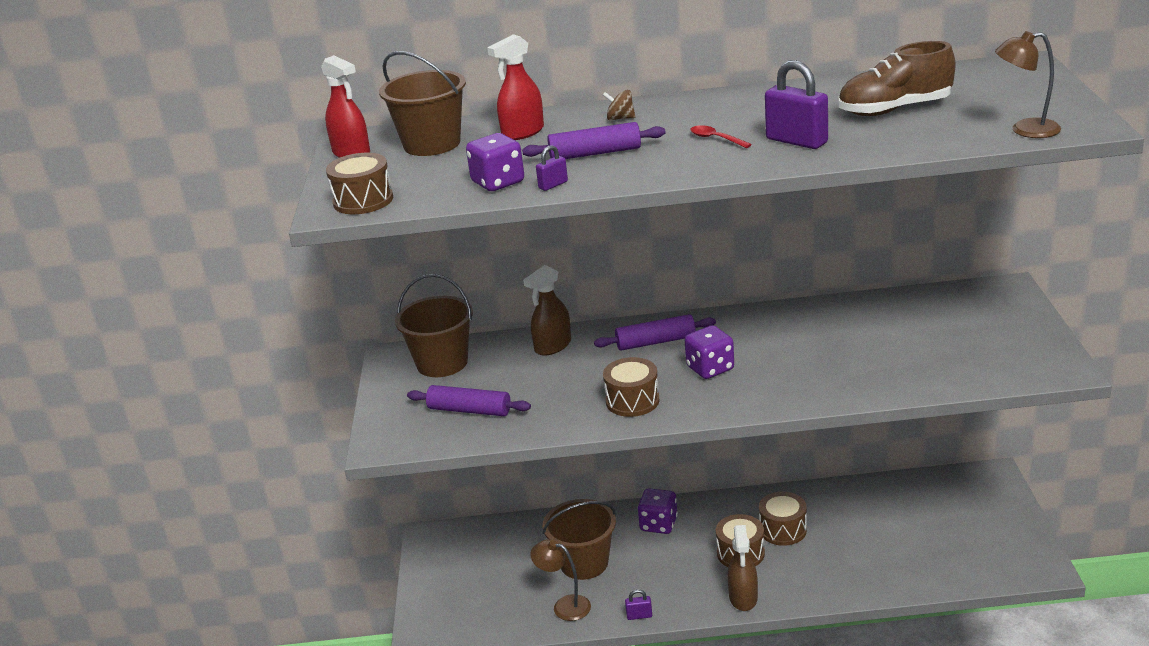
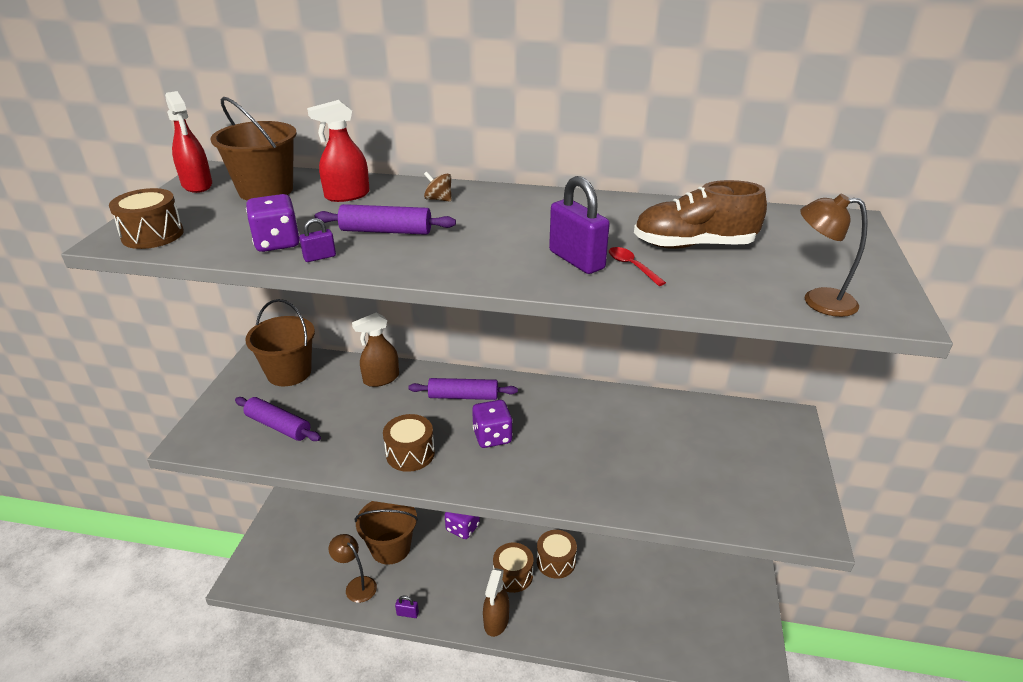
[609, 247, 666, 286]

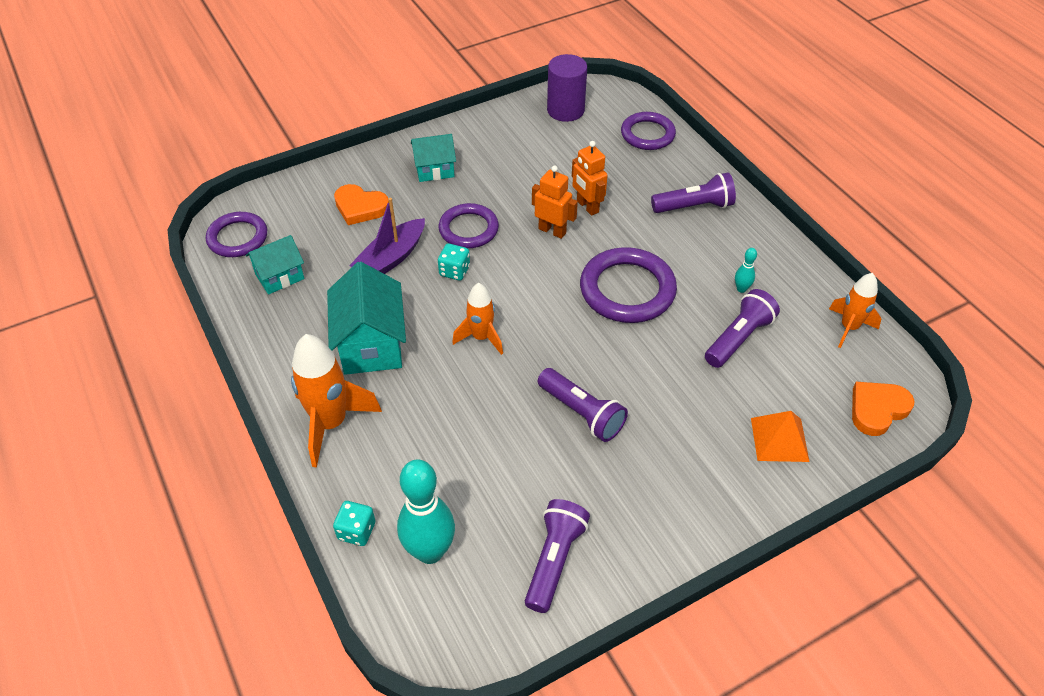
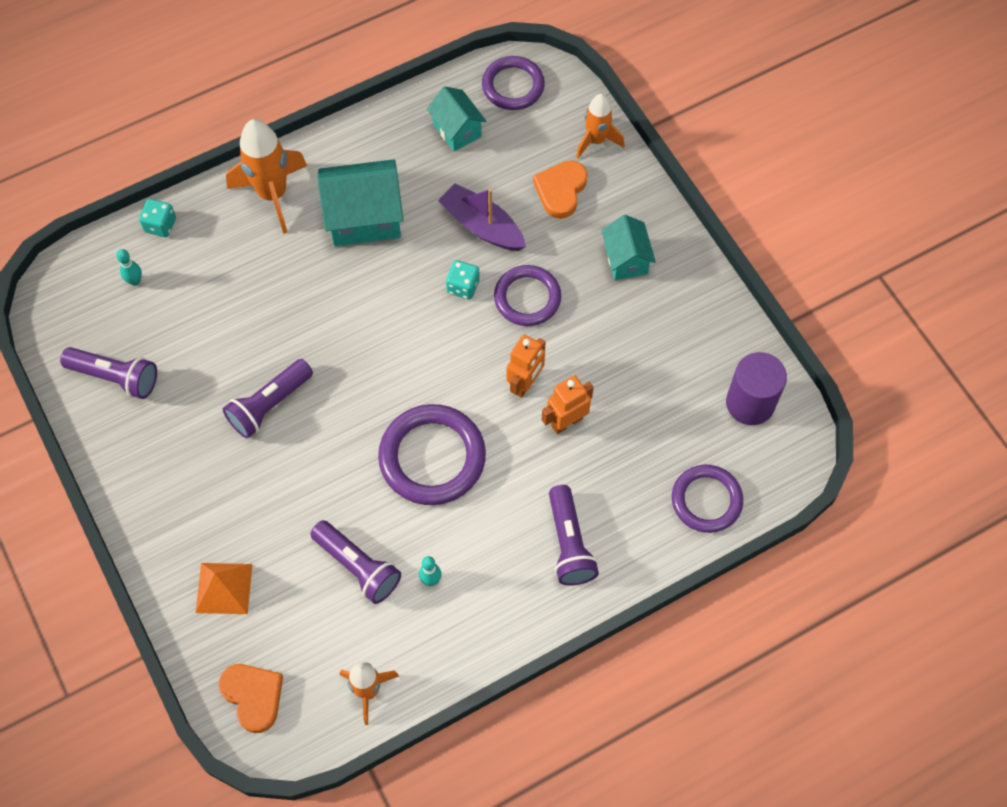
[116, 249, 142, 286]
[576, 94, 625, 159]

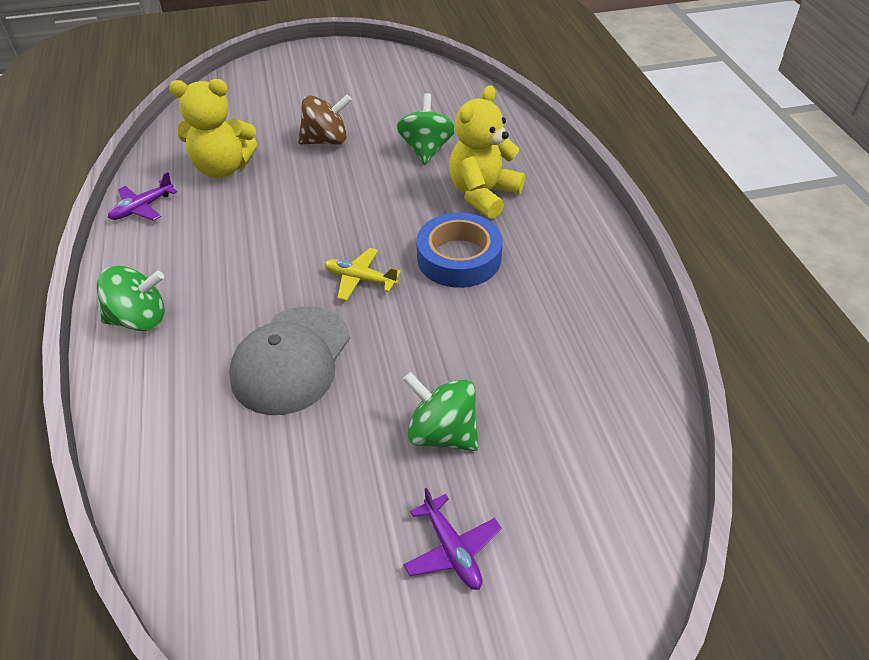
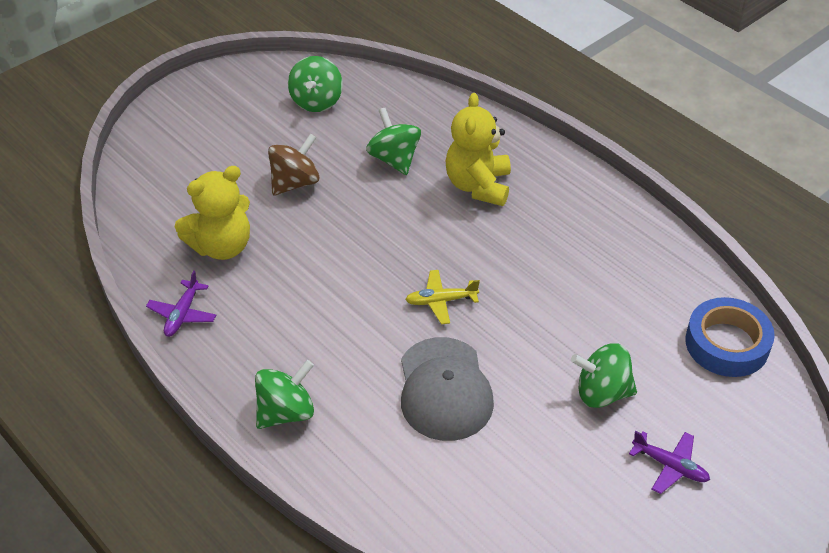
[288, 56, 343, 112]
[685, 297, 775, 377]

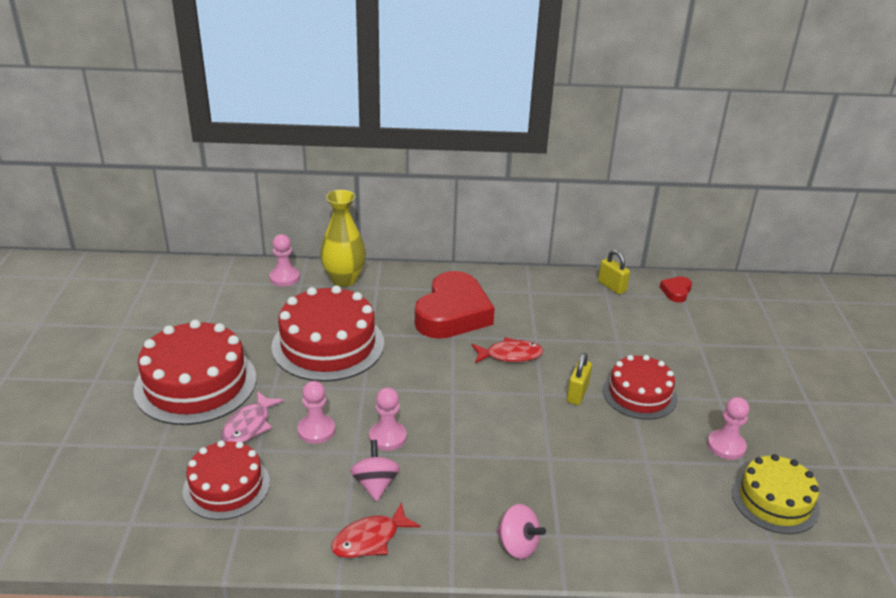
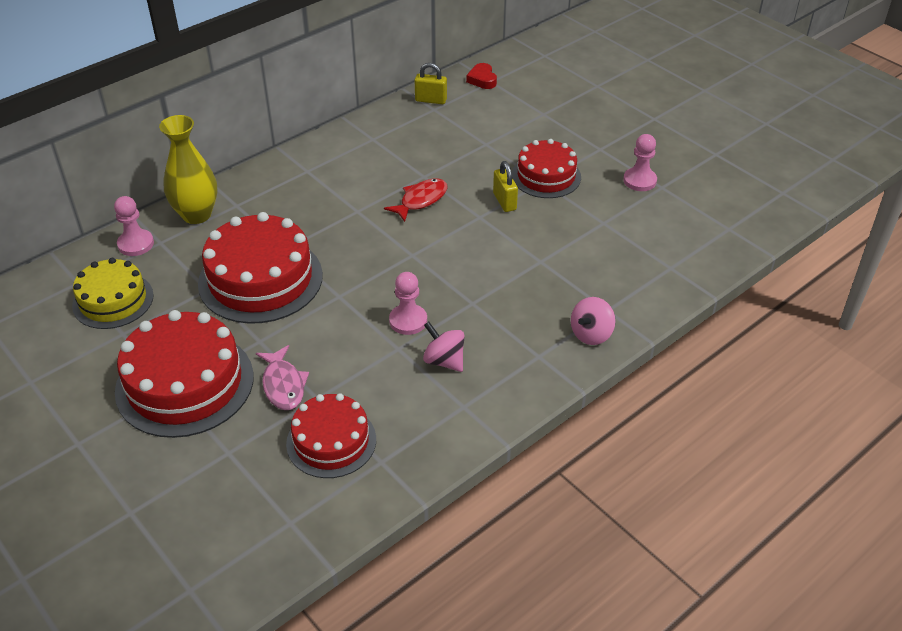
[72, 258, 154, 329]
[571, 297, 616, 345]
[297, 381, 335, 444] (first image)
[331, 503, 420, 558] (first image)
[415, 271, 495, 339] (first image)

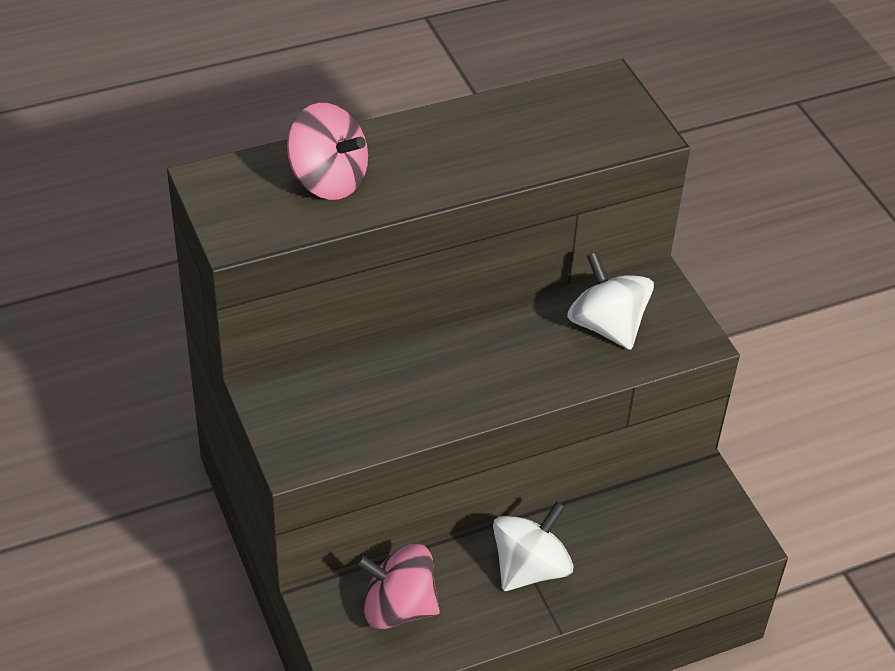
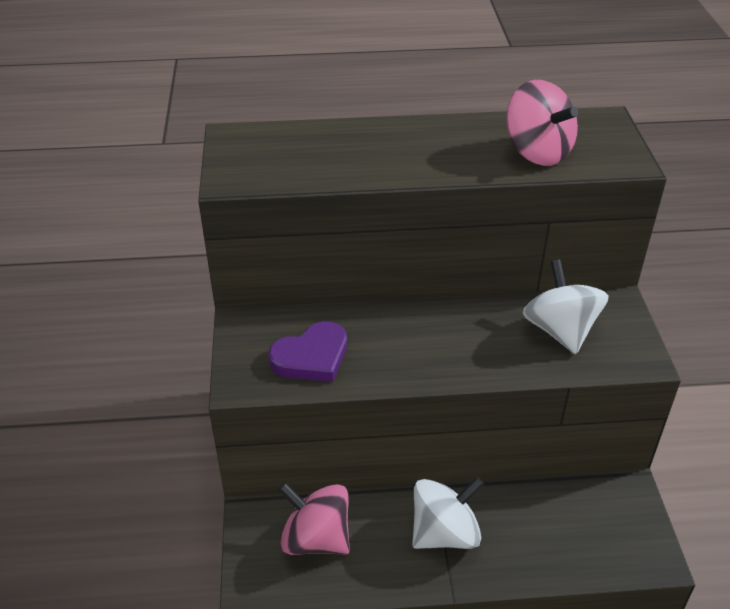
[269, 321, 347, 382]
[506, 80, 578, 166]

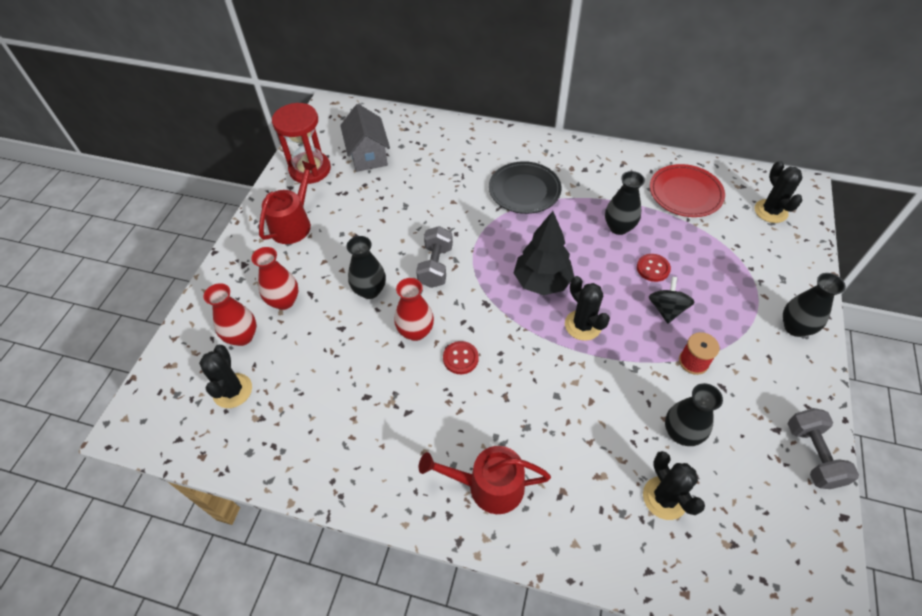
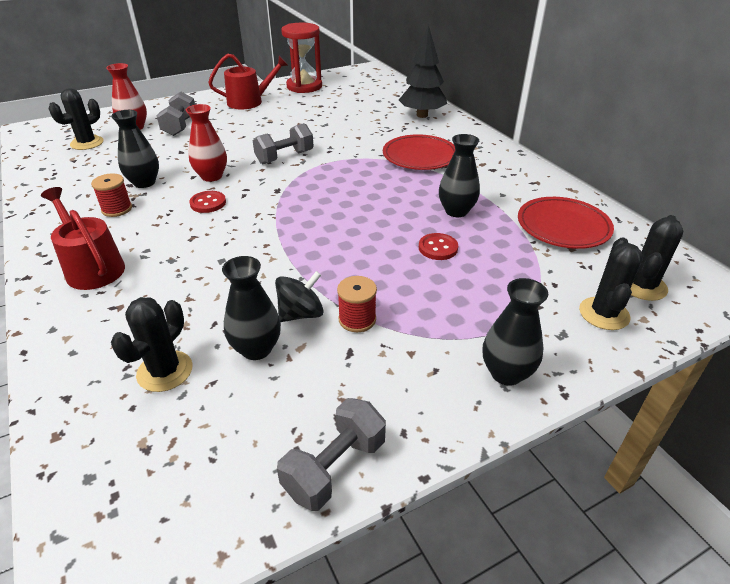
[91, 173, 132, 217]
[111, 110, 159, 188]
[157, 92, 195, 136]
[275, 271, 324, 322]
[383, 134, 455, 170]
[399, 25, 447, 118]
[579, 237, 643, 330]
[340, 104, 390, 172] (first image)

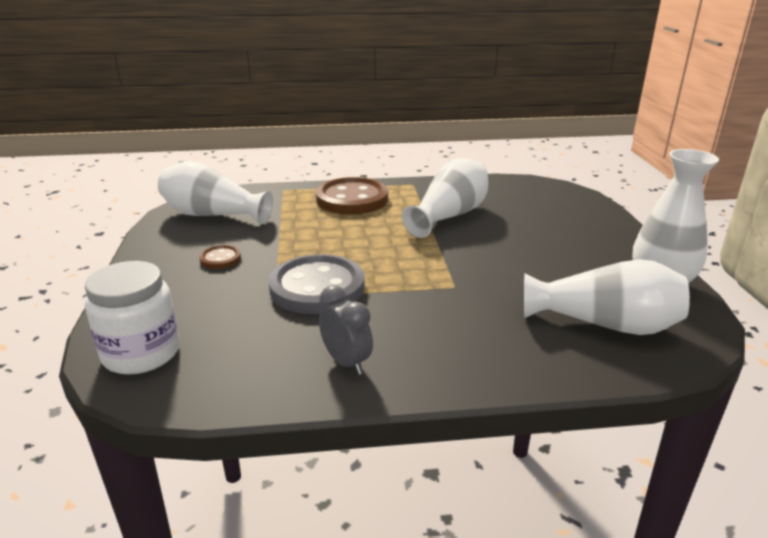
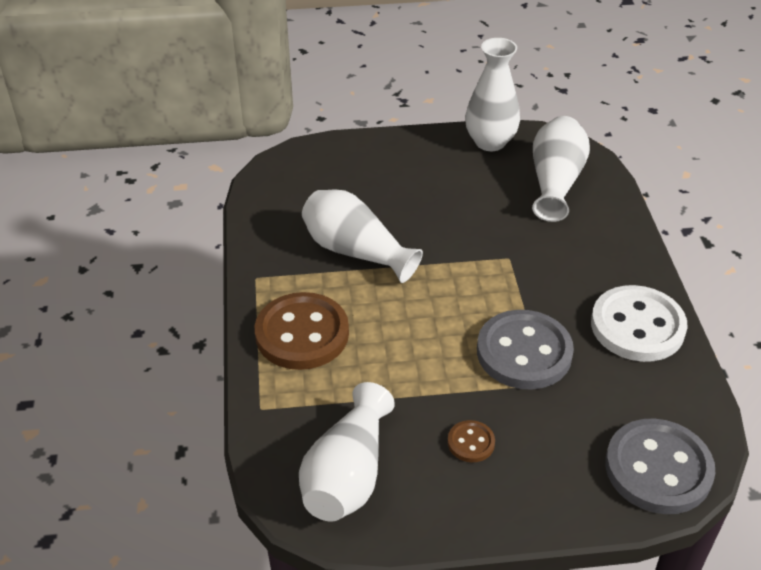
[591, 285, 688, 362]
[605, 419, 715, 514]

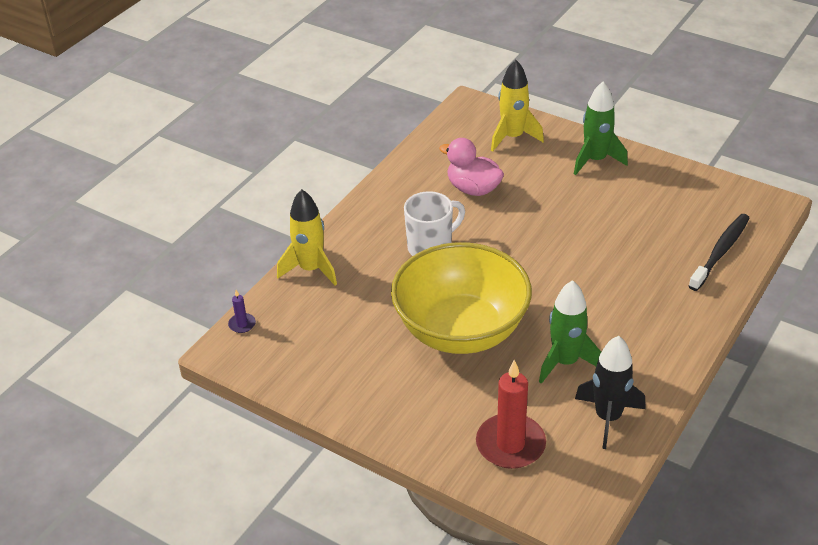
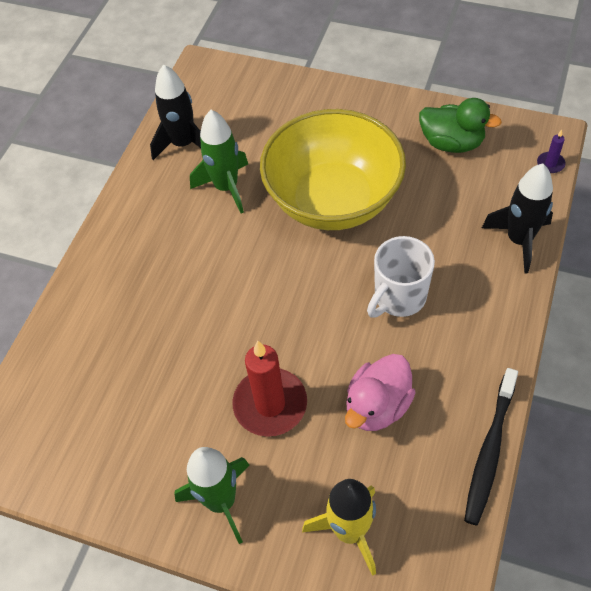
[233, 341, 307, 437]
[345, 354, 416, 431]
[419, 98, 502, 153]
[464, 368, 518, 526]
[482, 163, 553, 273]

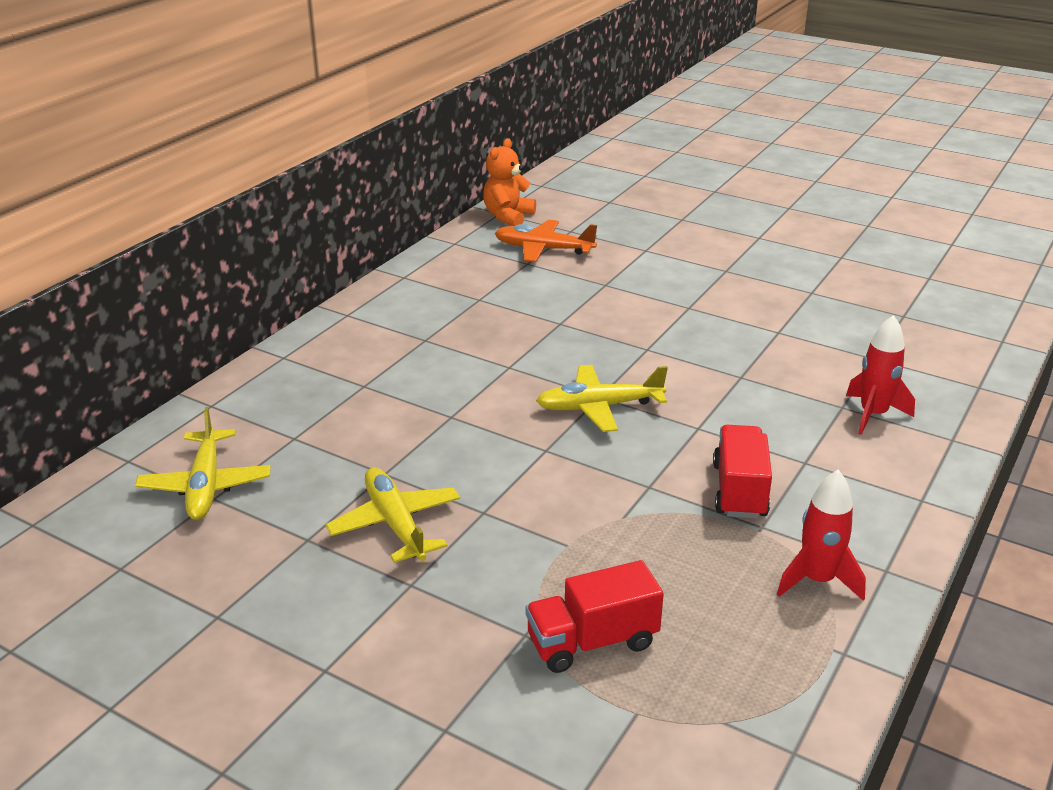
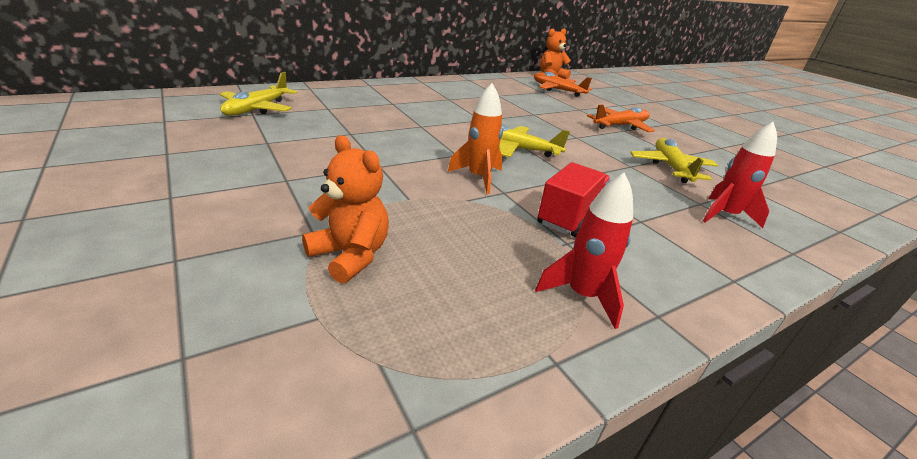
[302, 135, 389, 283]
[448, 83, 503, 194]
[587, 105, 655, 132]
[630, 138, 718, 183]

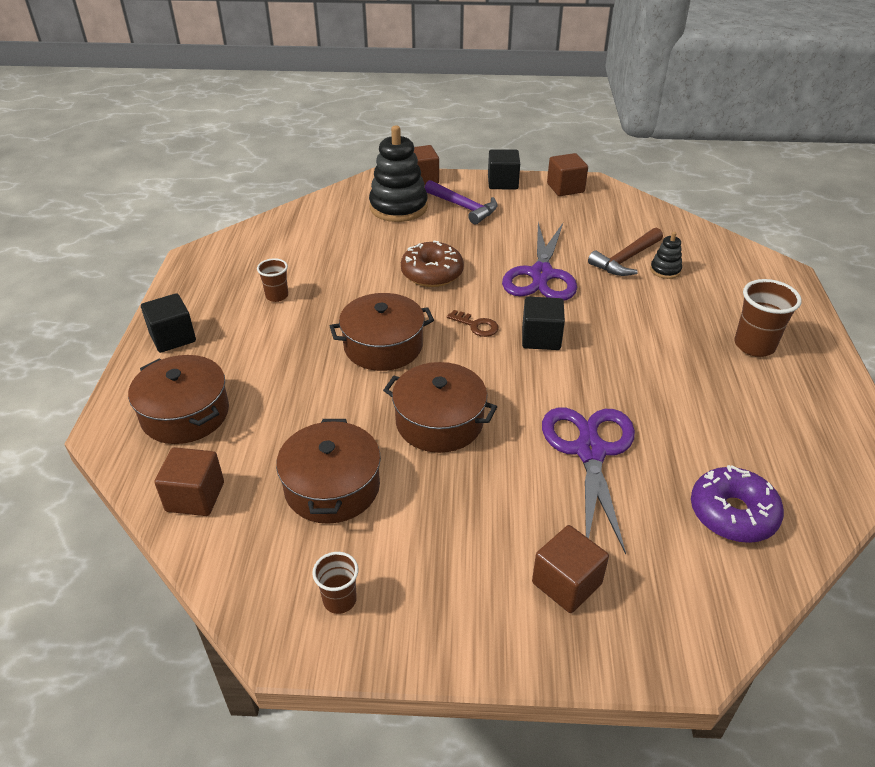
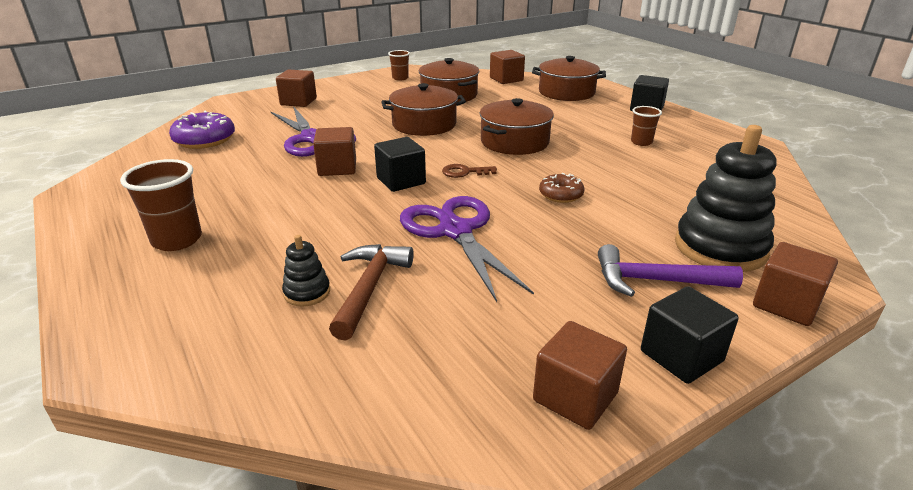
[313, 127, 356, 176]
[539, 173, 584, 203]

